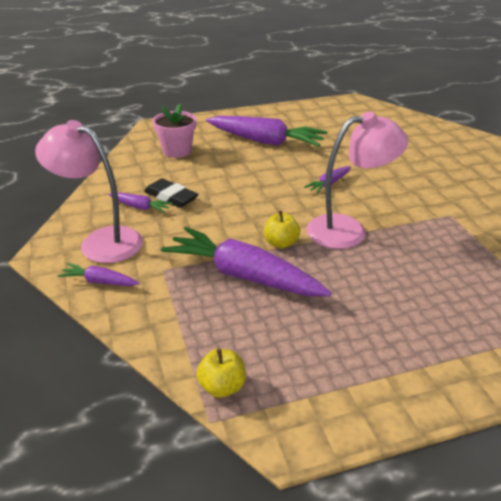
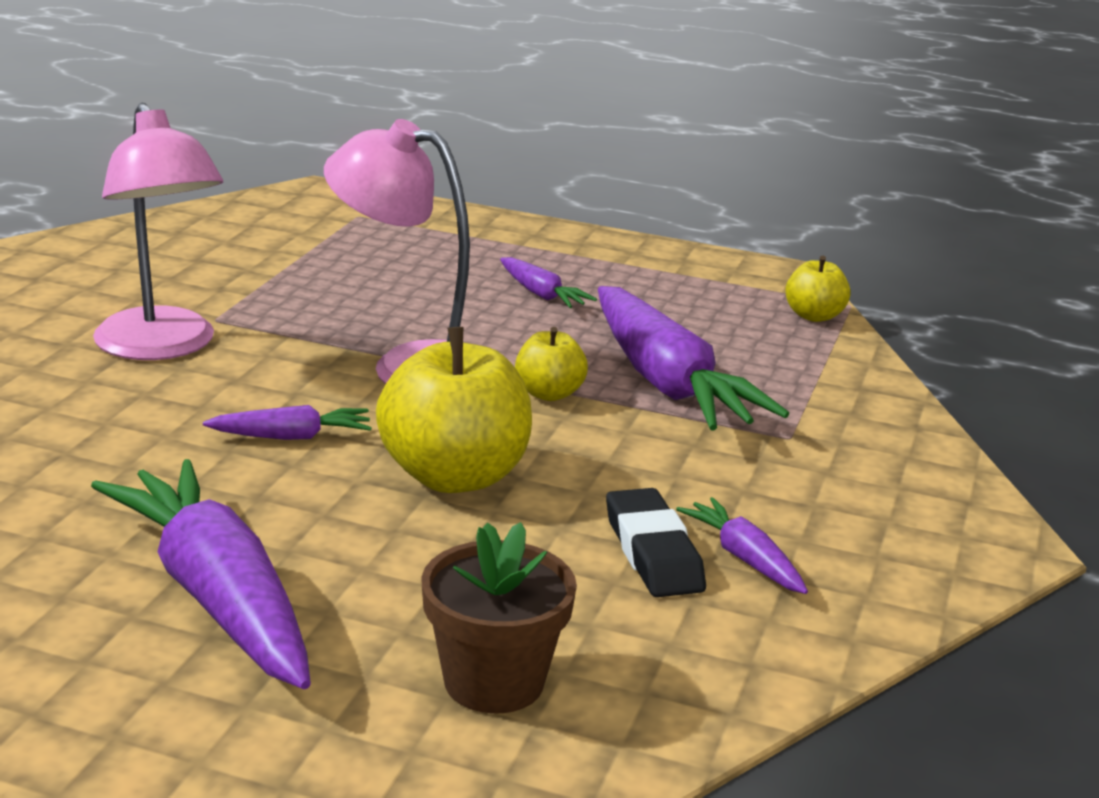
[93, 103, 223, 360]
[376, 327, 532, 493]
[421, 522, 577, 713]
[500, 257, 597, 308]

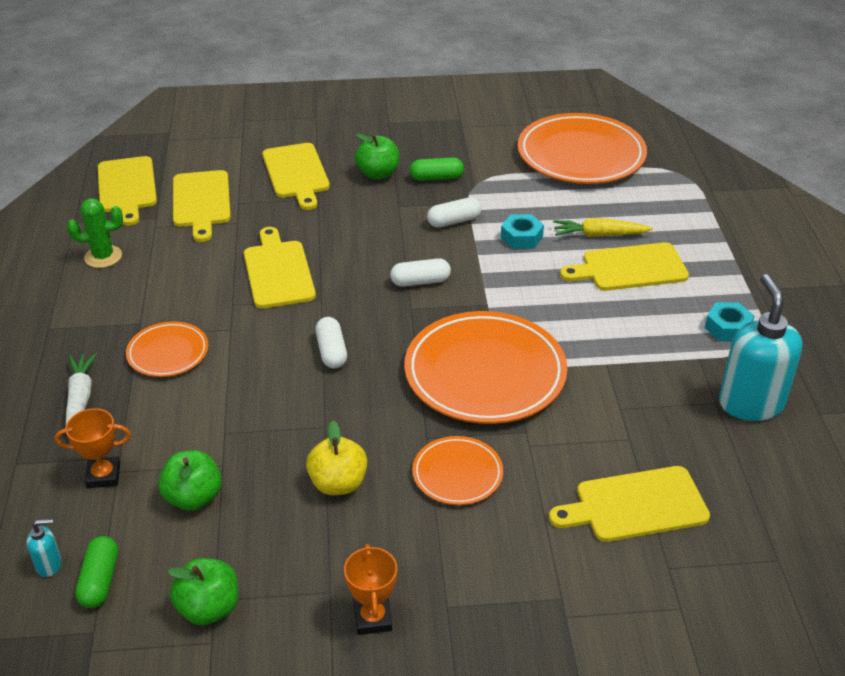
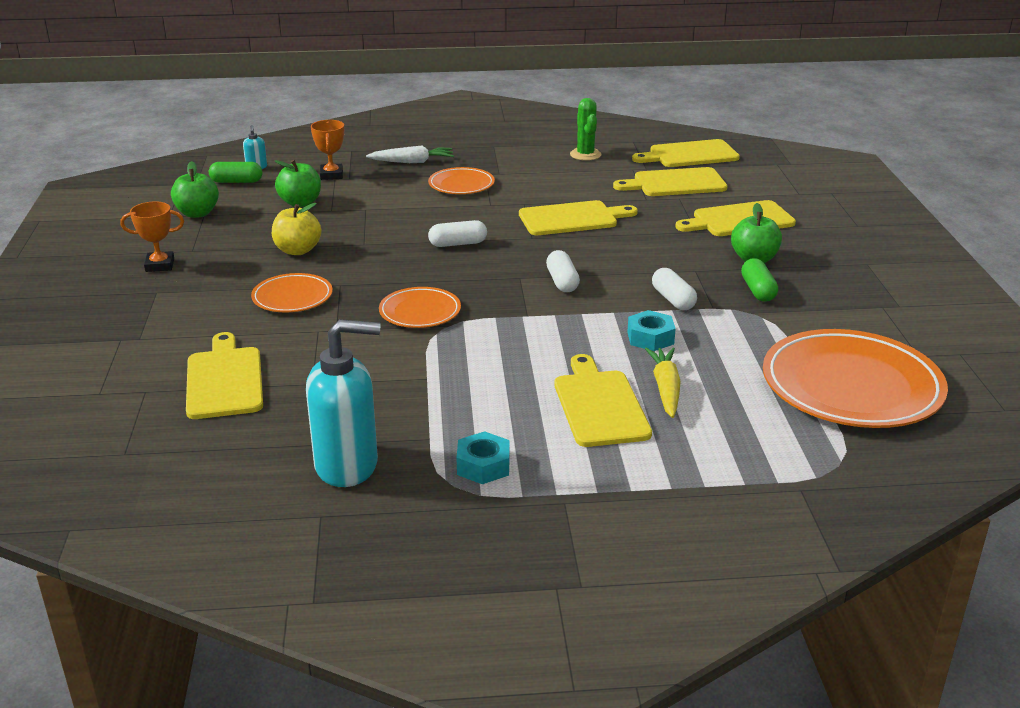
[379, 287, 461, 328]

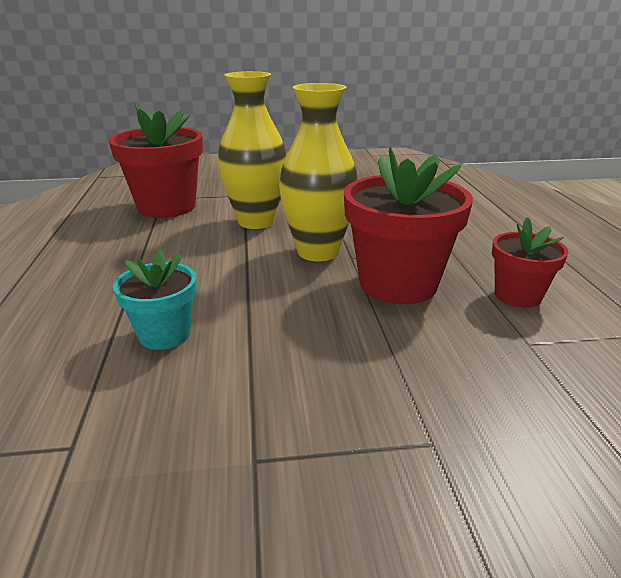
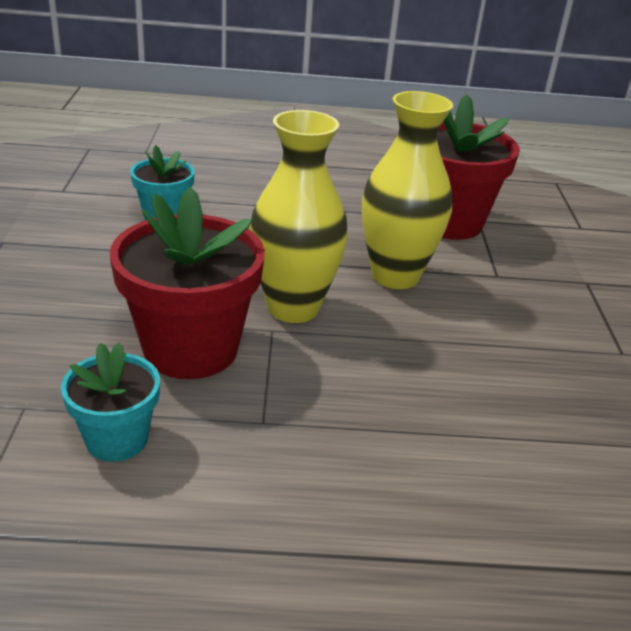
[61, 343, 160, 462]

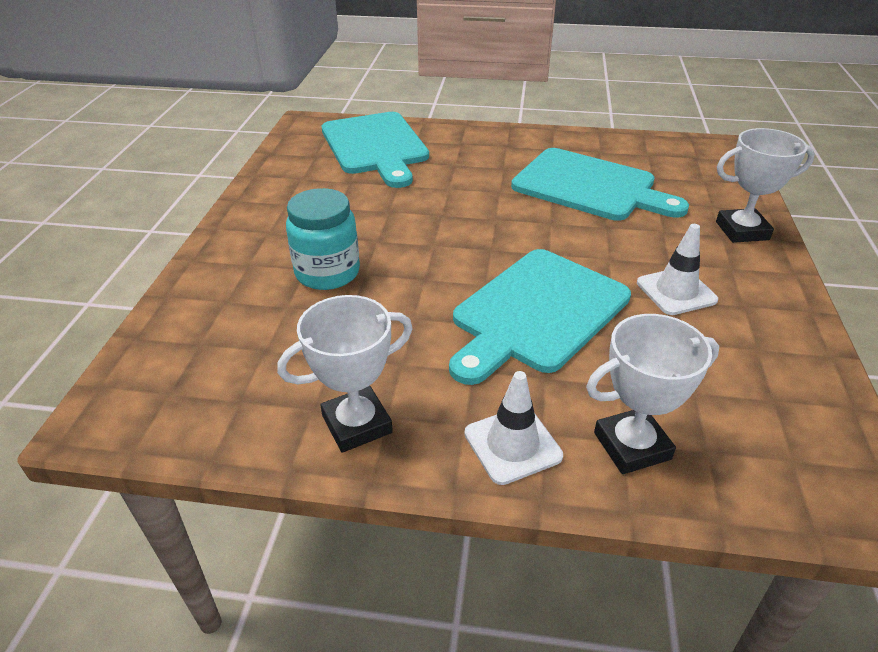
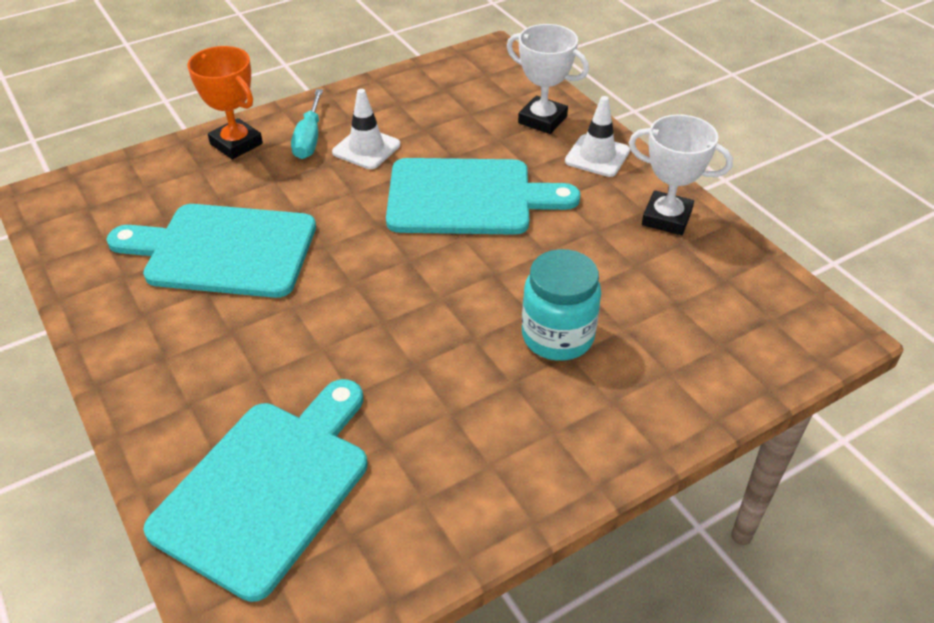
[106, 204, 316, 298]
[187, 46, 263, 160]
[291, 89, 323, 159]

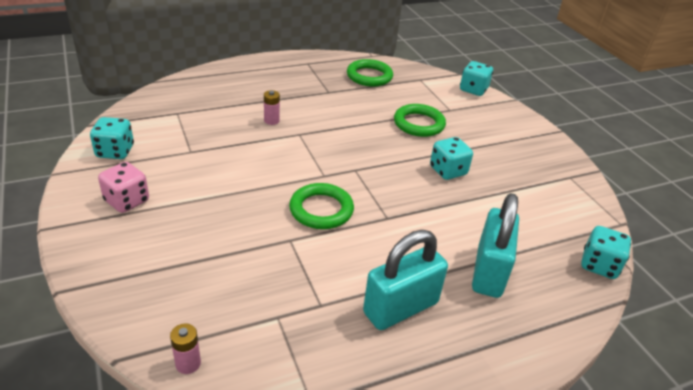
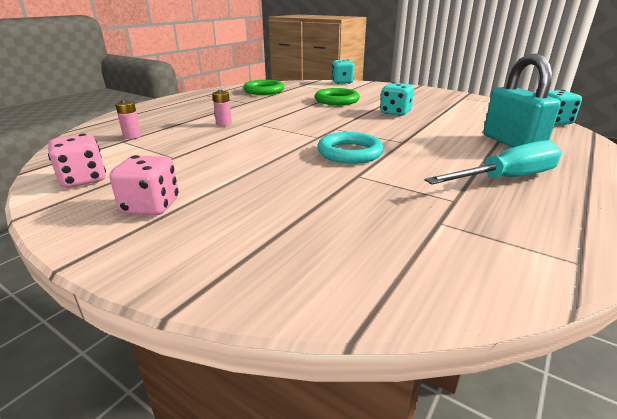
[48, 133, 106, 188]
[115, 99, 141, 139]
[317, 132, 384, 164]
[425, 140, 562, 185]

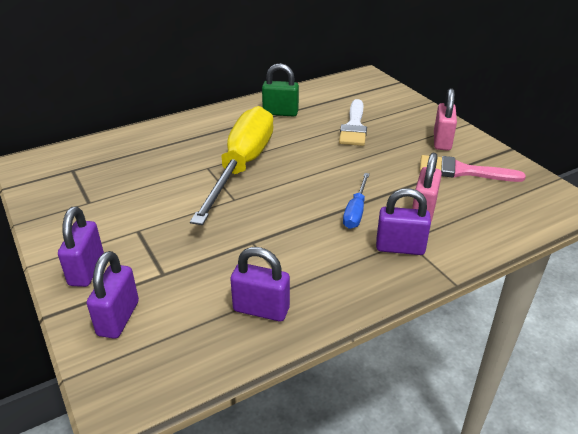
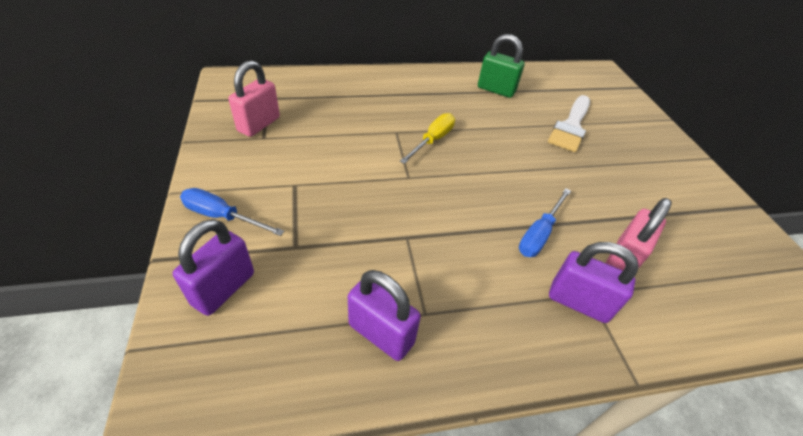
[180, 188, 284, 236]
[229, 60, 280, 137]
[400, 113, 455, 164]
[419, 155, 526, 182] (first image)

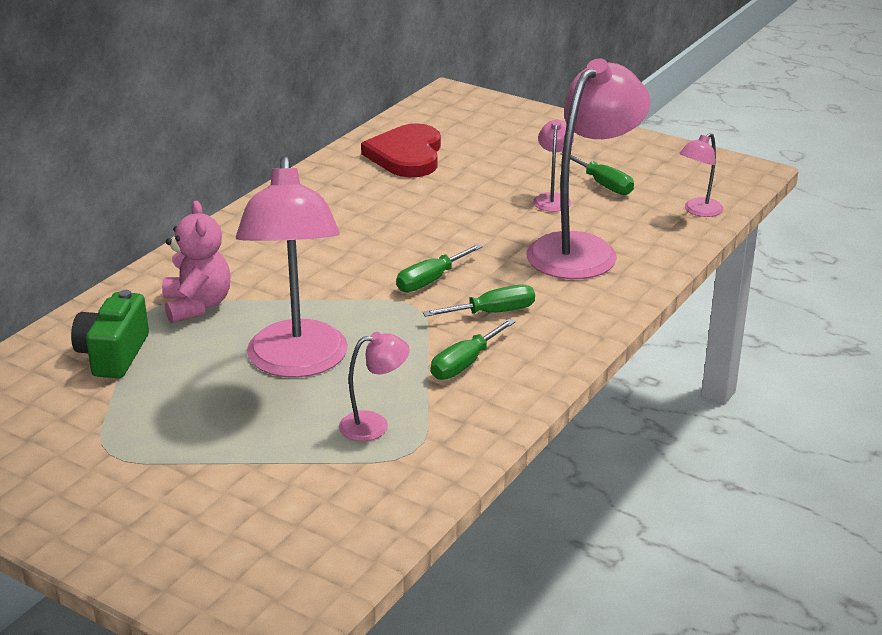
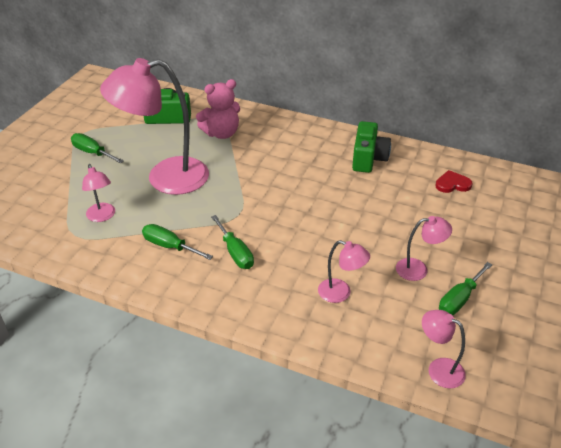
[71, 133, 124, 163]
[318, 240, 370, 303]
[352, 121, 391, 173]
[435, 170, 473, 193]

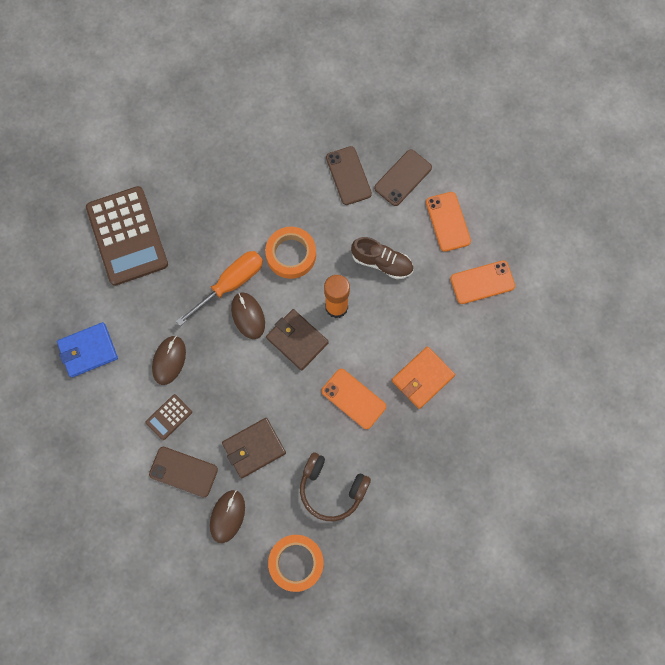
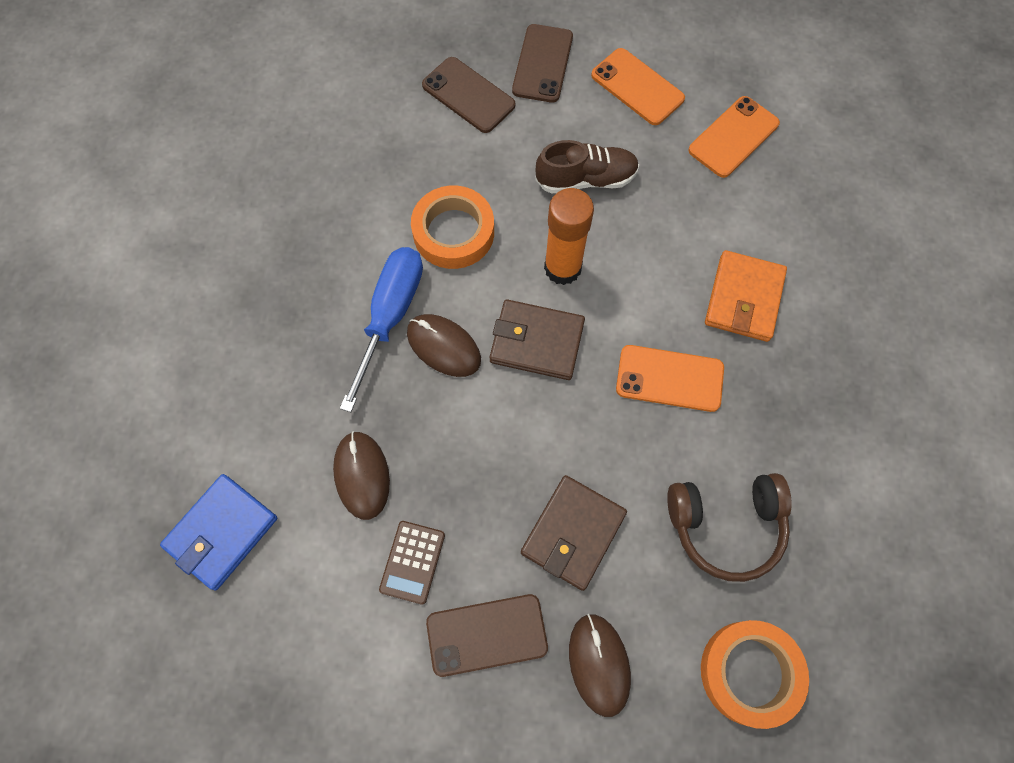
[340, 247, 423, 412]
[86, 186, 168, 286] (first image)

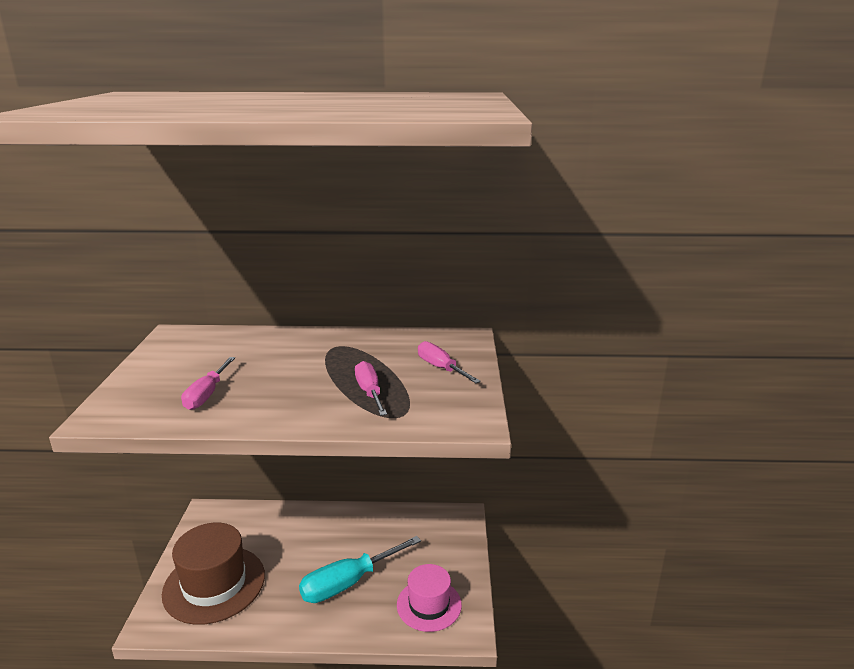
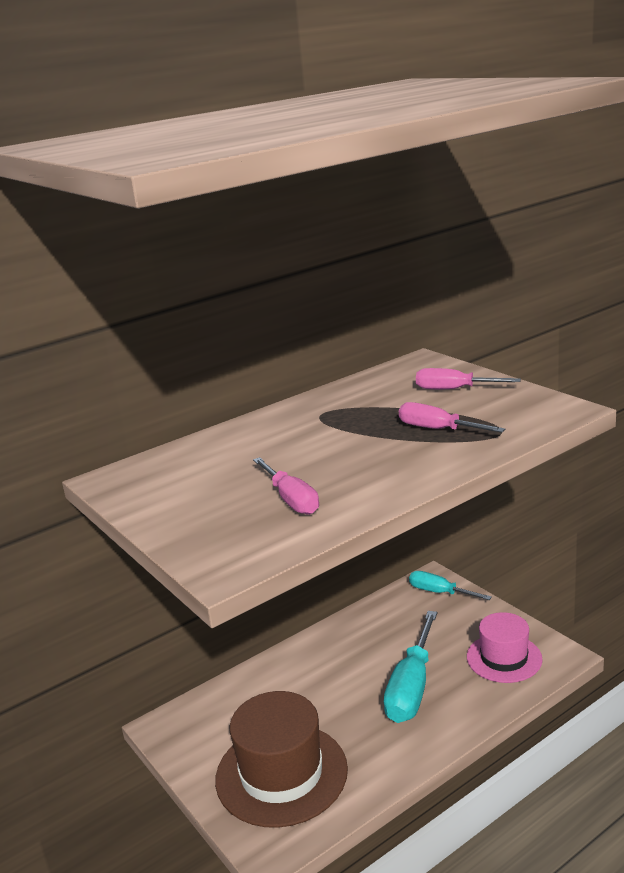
[409, 571, 492, 600]

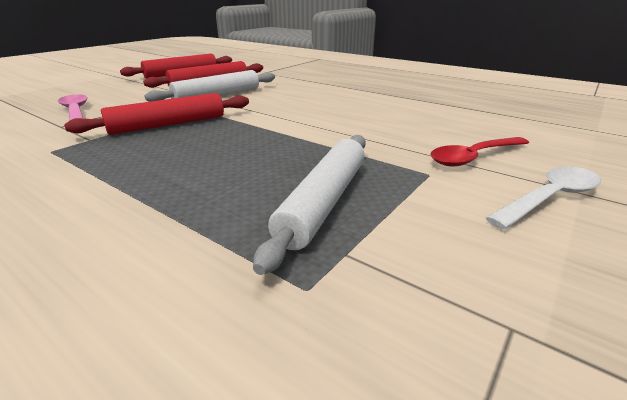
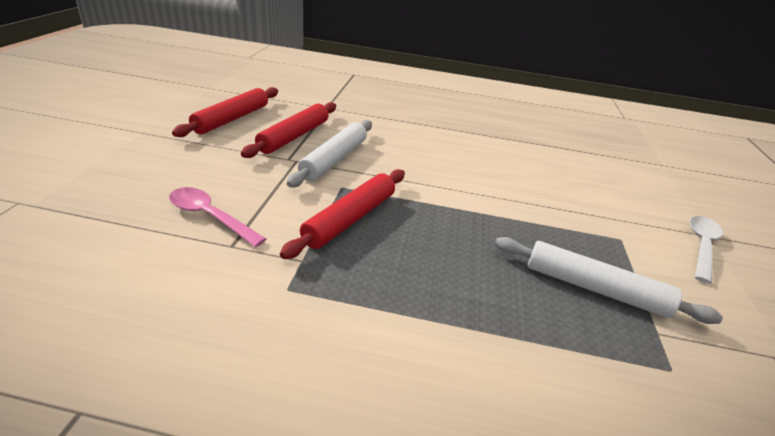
[495, 237, 723, 324]
[430, 137, 529, 166] (first image)

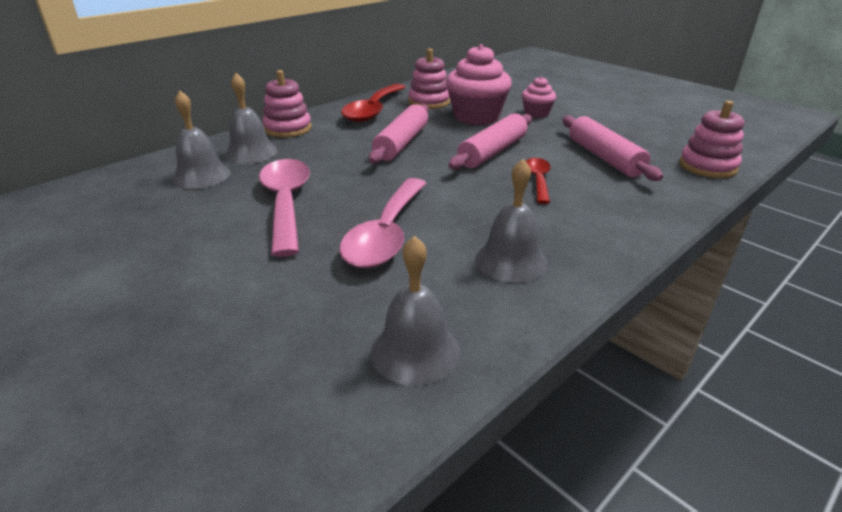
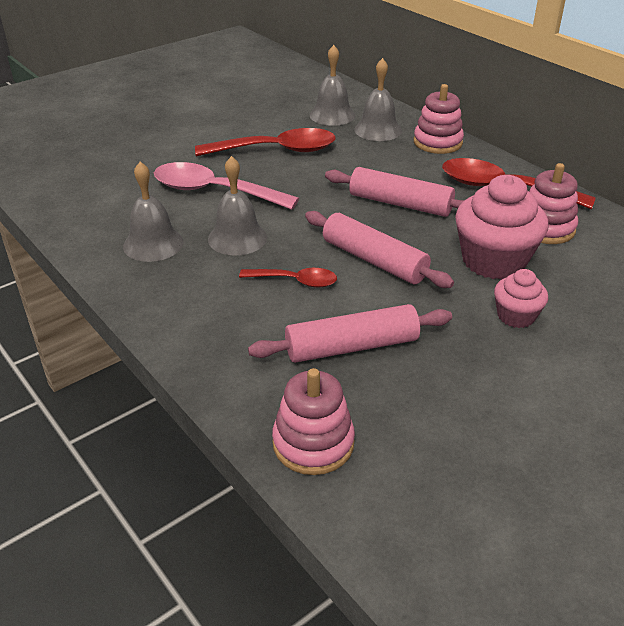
[195, 128, 336, 156]
[208, 156, 267, 255]

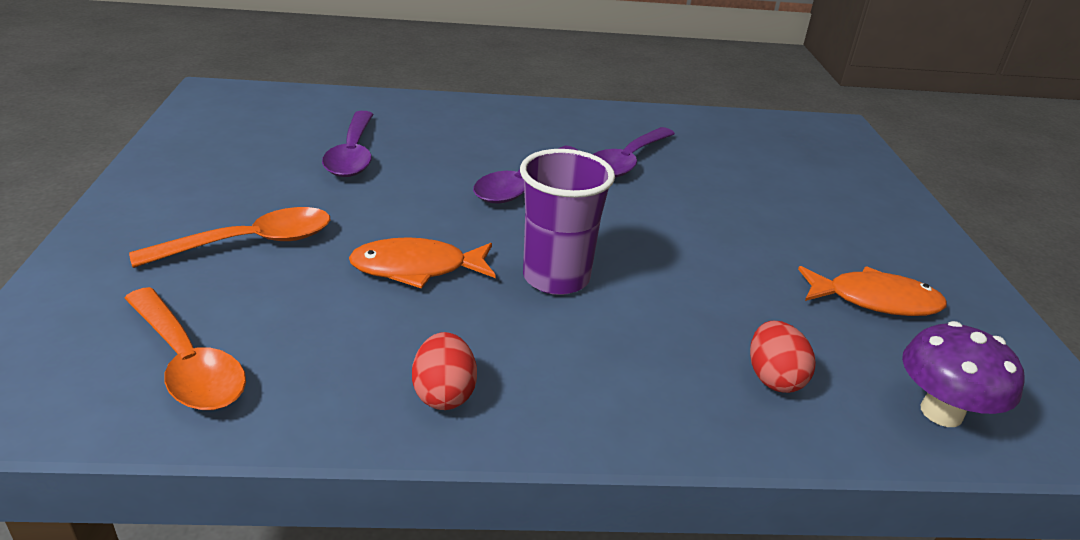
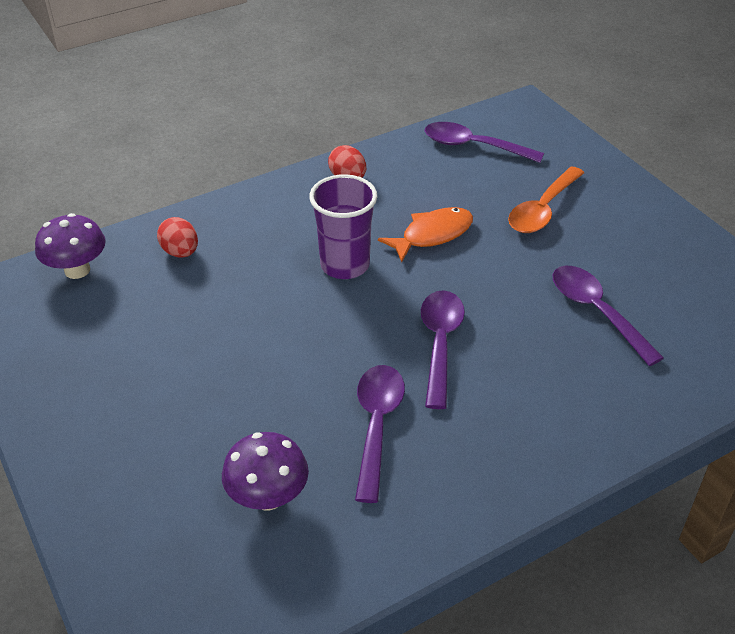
[222, 432, 309, 511]
[425, 122, 544, 163]
[798, 266, 947, 316] (first image)

